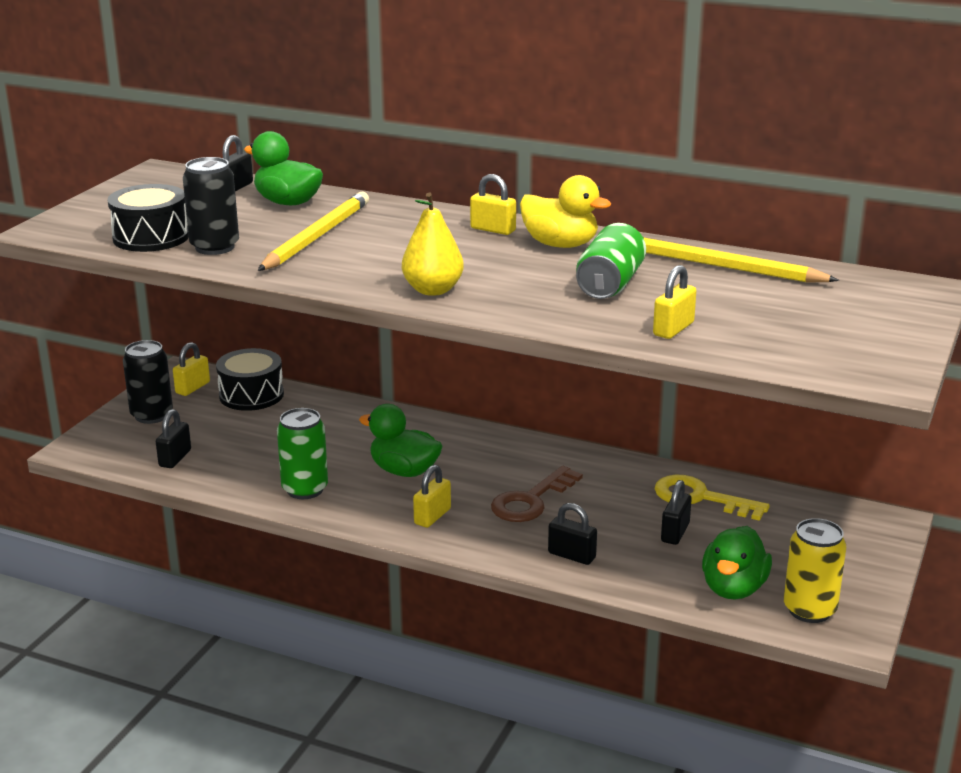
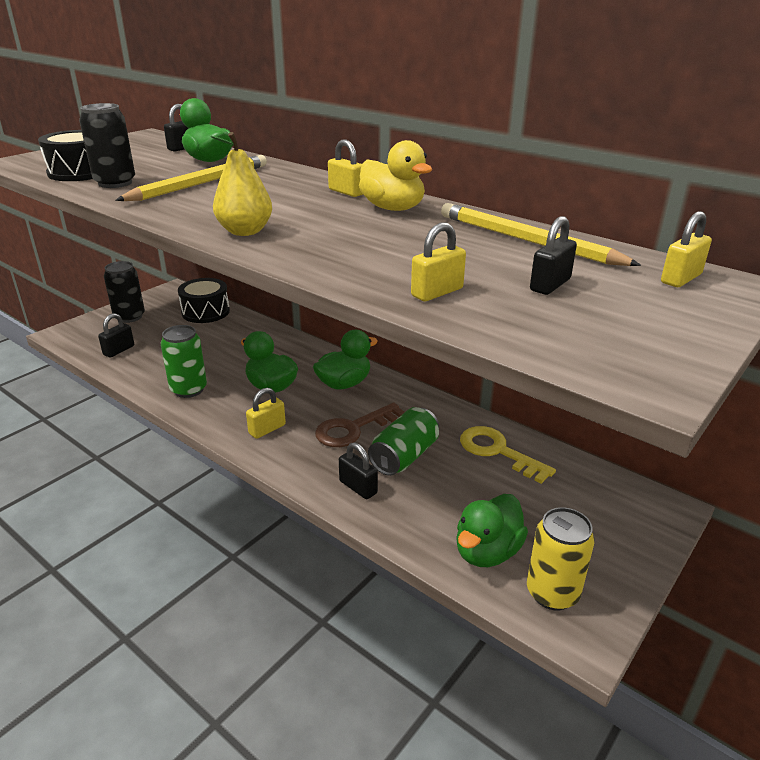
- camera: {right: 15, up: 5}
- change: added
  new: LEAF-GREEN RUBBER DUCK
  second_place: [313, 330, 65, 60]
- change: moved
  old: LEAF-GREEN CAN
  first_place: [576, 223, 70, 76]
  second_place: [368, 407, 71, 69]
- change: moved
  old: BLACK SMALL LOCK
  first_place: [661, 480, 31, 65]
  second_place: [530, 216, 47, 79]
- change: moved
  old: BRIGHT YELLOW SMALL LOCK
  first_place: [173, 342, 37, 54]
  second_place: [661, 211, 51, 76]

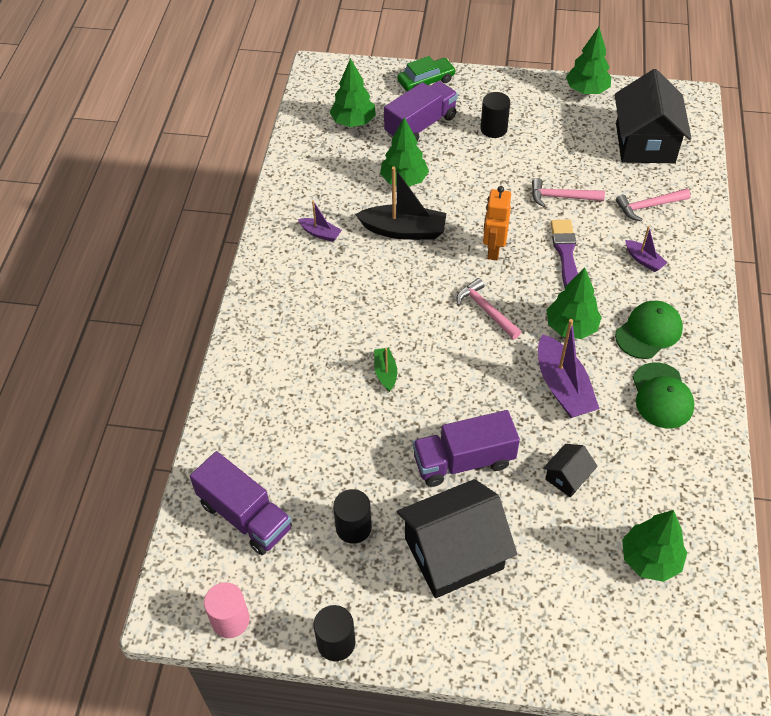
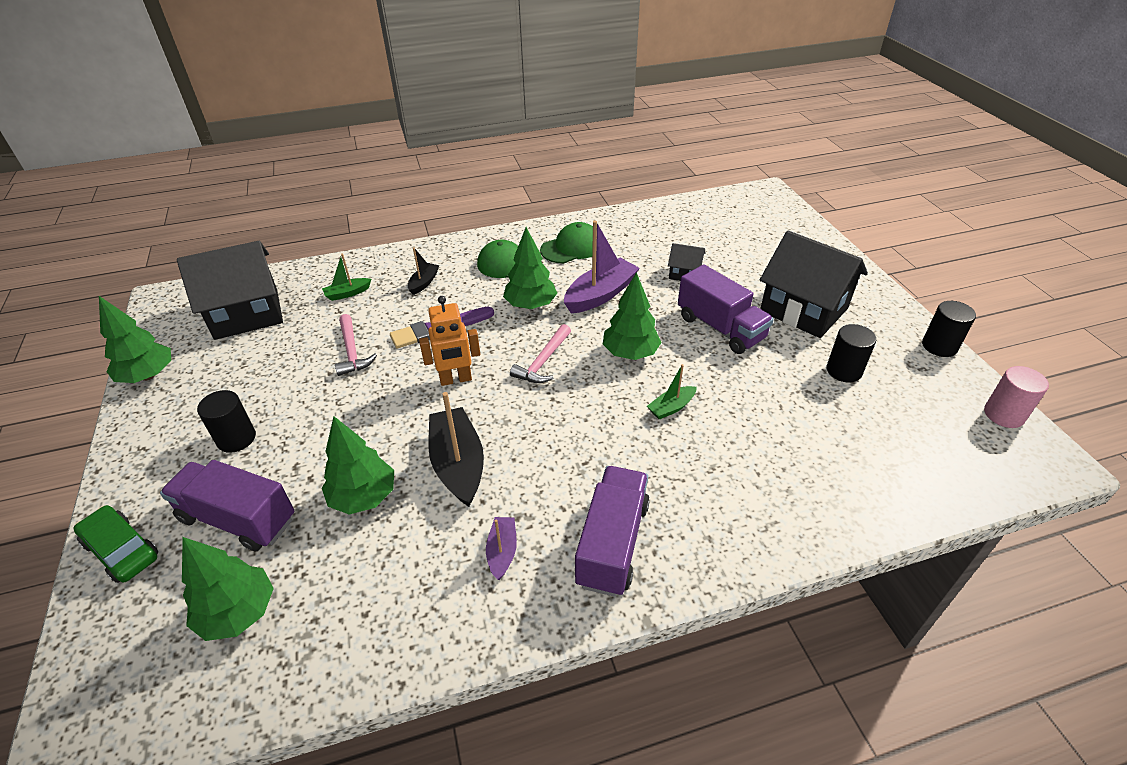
- camera: {right: -115, up: -10}
- change: replaced
  old: ROSE-PINK HAMMER
  new: LEAF-GREEN TOY BOAT
  first_place: [616, 189, 75, 32]
  second_place: [322, 254, 49, 47]
- change: recoloured
  old: ROYAL PURPLE TOY BOAT
  new: BLACK TOY BOAT
  first_place: [625, 226, 42, 46]
  second_place: [408, 247, 31, 48]
- change: moved
  old: ROYAL PURPLE TRUCK
  first_place: [190, 451, 102, 104]
  second_place: [575, 466, 75, 131]
- change: moved
  old: LEAF-GREEN TREE
  first_place: [622, 510, 65, 72]
  second_place: [603, 272, 59, 88]

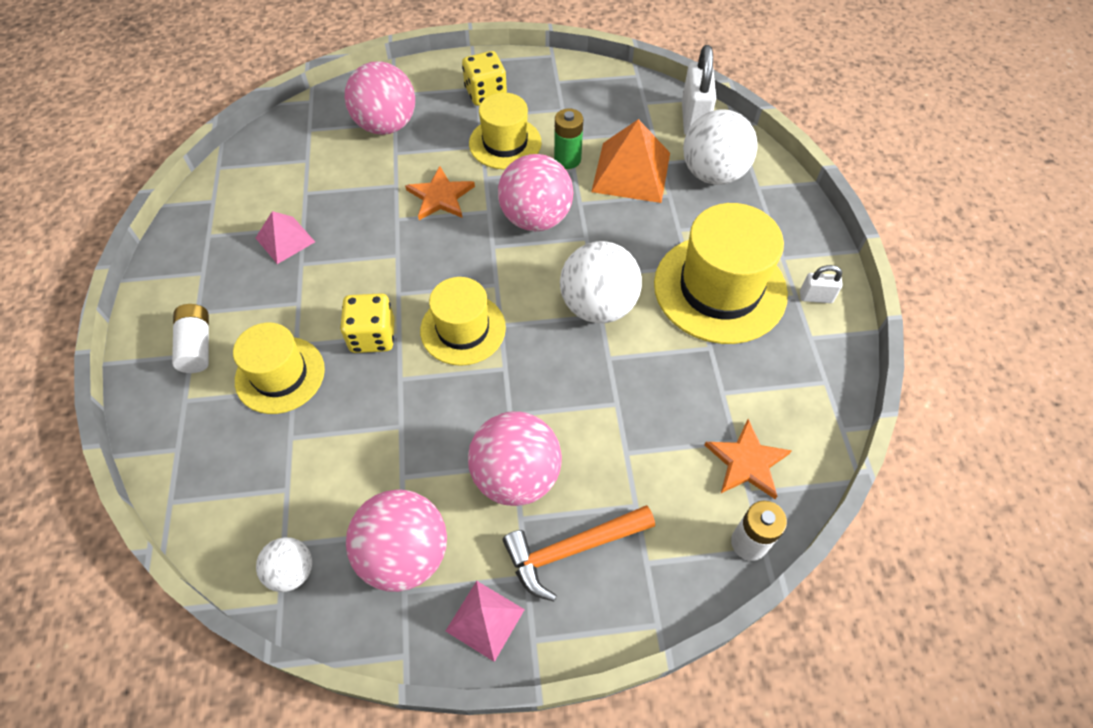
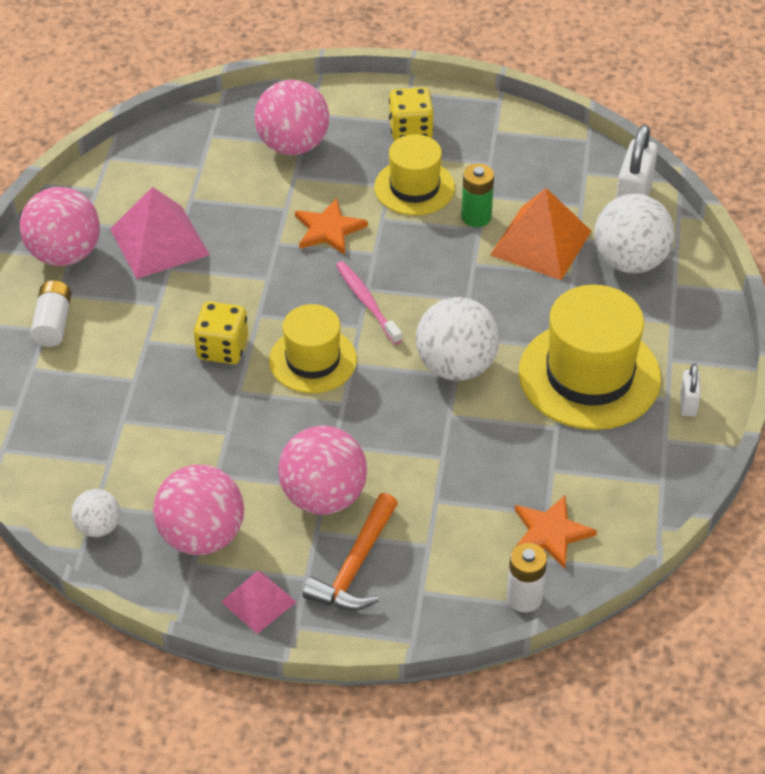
- camera: {right: 15, up: -10}
- change: moved
  old: ROSE-PINK PLAY BALL
  first_place: [498, 154, 76, 77]
  second_place: [20, 187, 80, 79]
- change: resized
  old: ROSE-PINK SOLID PYRAMID
  first_place: [256, 211, 59, 53]
  second_place: [110, 187, 100, 92]
  factor: 1.7
- change: turned
  old: ORANGE HAMMER
  first_place: [503, 505, 152, 97]
  second_place: [302, 493, 96, 118]
  degrees: -60
- change: added
  new: ROSE-PINK DENTAL BRUSH
  second_place: [336, 261, 66, 83]
- change: turned
  old: WHITE SMALL LOCK
  first_place: [800, 265, 43, 38]
  second_place: [680, 363, 21, 54]
  degrees: 75
- change: removed
  old: BRIGHT YELLOW TALL HAT
  first_place: [233, 323, 92, 91]

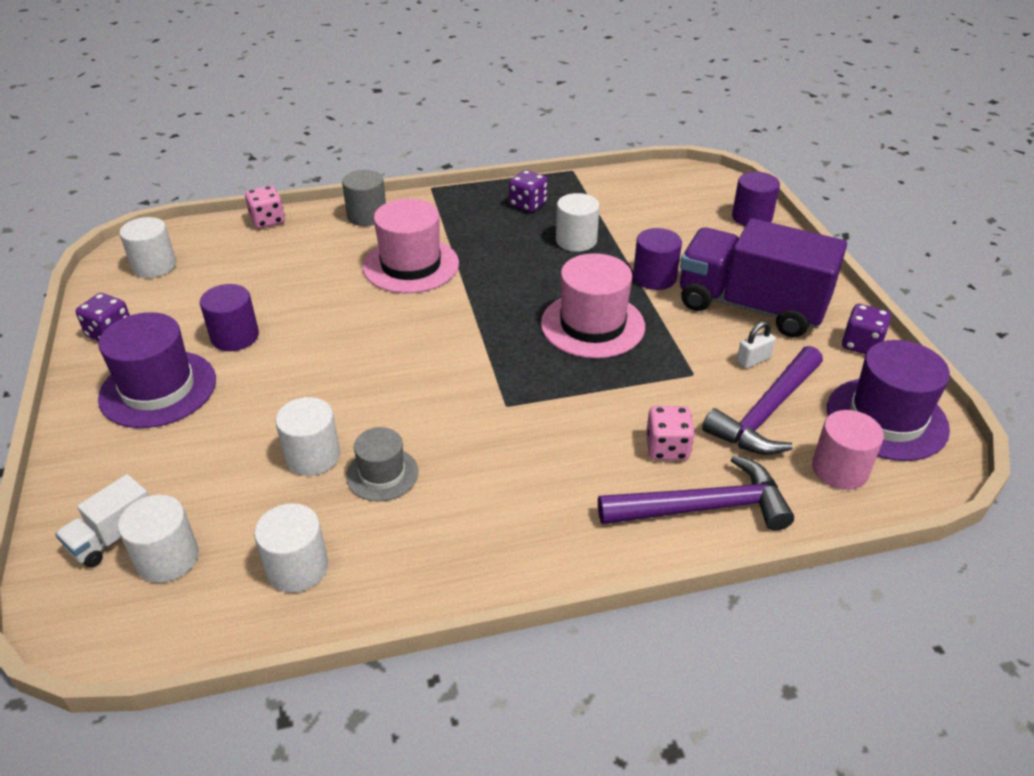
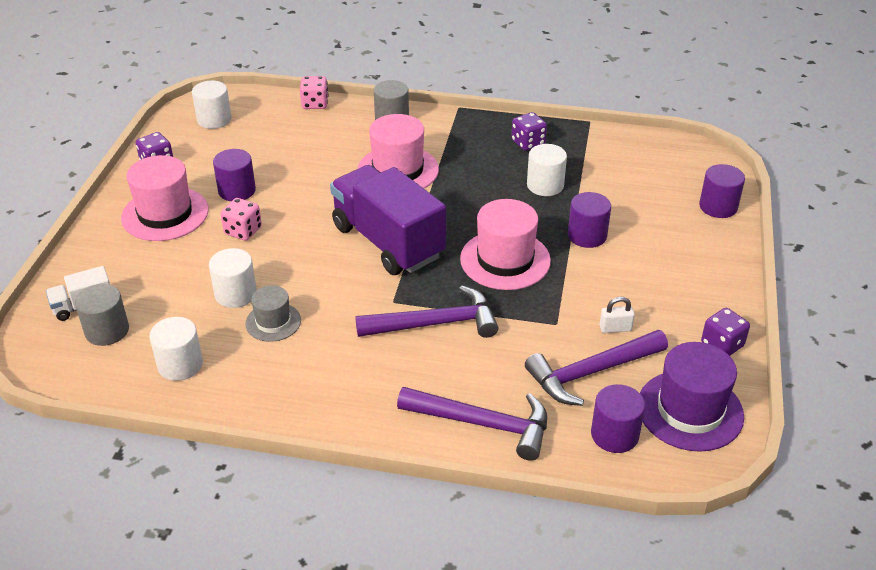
- camera: {right: 25, up: 0}
- change: recoloured
  old: WHITE CYLINDER
  new: ASH-GREY CYLINDER
  first_place: [118, 495, 81, 88]
  second_place: [75, 284, 54, 62]
- change: recoloured
  old: ROYAL PURPLE TALL HAT
  new: ROSE-PINK TALL HAT
  first_place: [98, 312, 118, 116]
  second_place: [121, 155, 88, 86]
- change: moved
  old: ROSE-PINK DICE
  first_place: [646, 406, 49, 54]
  second_place: [221, 198, 41, 43]
- change: moved
  old: ROYAL PURPLE TRUCK
  first_place: [680, 218, 167, 120]
  second_place: [330, 165, 116, 110]
- change: added
  new: ROYAL PURPLE HAMMER
  second_place: [355, 285, 143, 53]
- change: recoloured
  old: ROSE-PINK CYLINDER
  new: ROYAL PURPLE CYLINDER
  first_place: [812, 410, 72, 80]
  second_place: [591, 384, 54, 69]

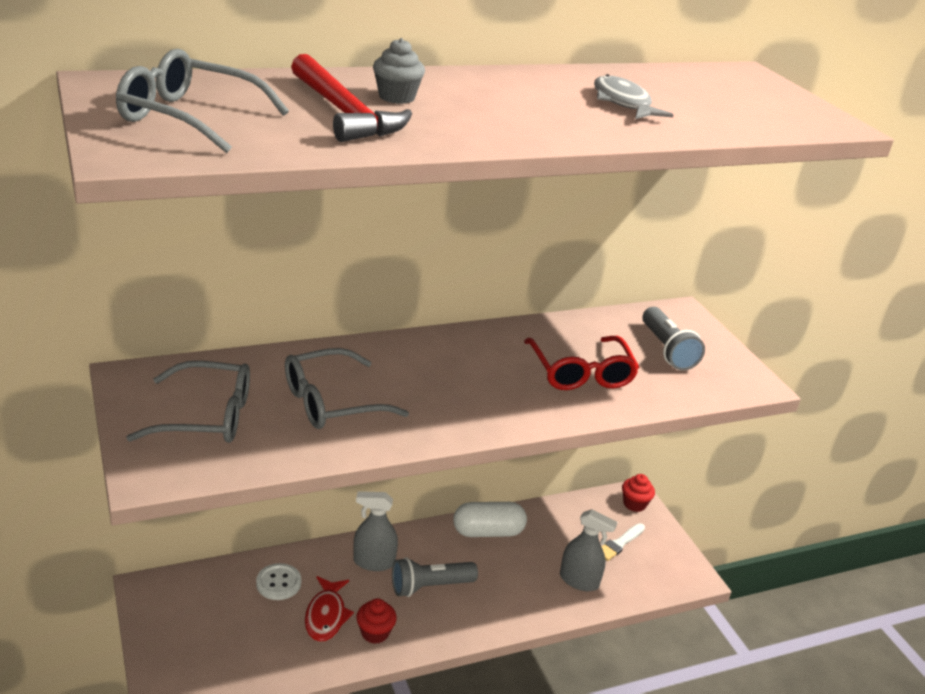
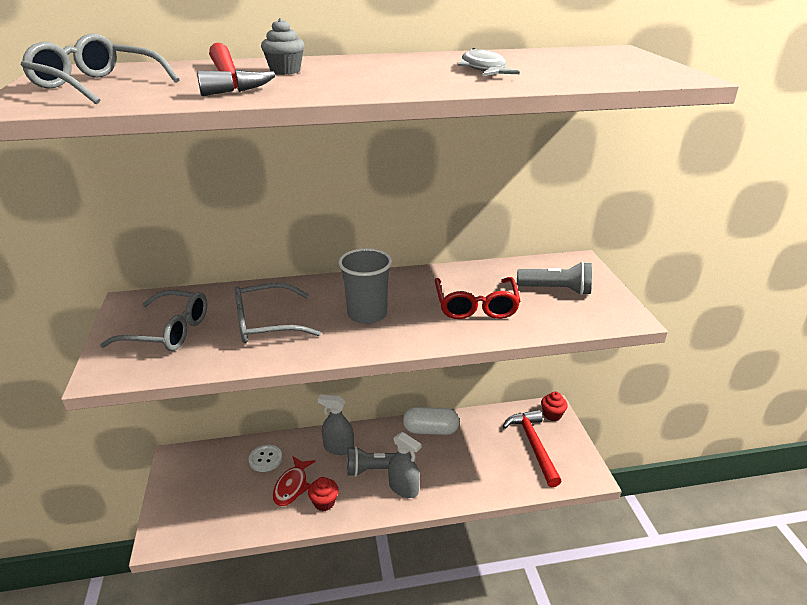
- camera: {right: 15, up: 0}
- change: added
  new: ASH-GREY TUMBLER
  second_place: [338, 248, 54, 76]
- change: moved
  old: ASH-GREY SPRAYER
  first_place: [560, 509, 57, 82]
  second_place: [388, 432, 33, 66]
- change: replaced
  old: WHITE PAINTBRUSH
  new: SCARLET HAMMER
  first_place: [601, 523, 44, 38]
  second_place: [503, 410, 59, 77]
- change: turned
  old: ASH-GREY POCKET TORCH
  first_place: [643, 307, 62, 63]
  second_place: [517, 262, 75, 33]
  degrees: -75

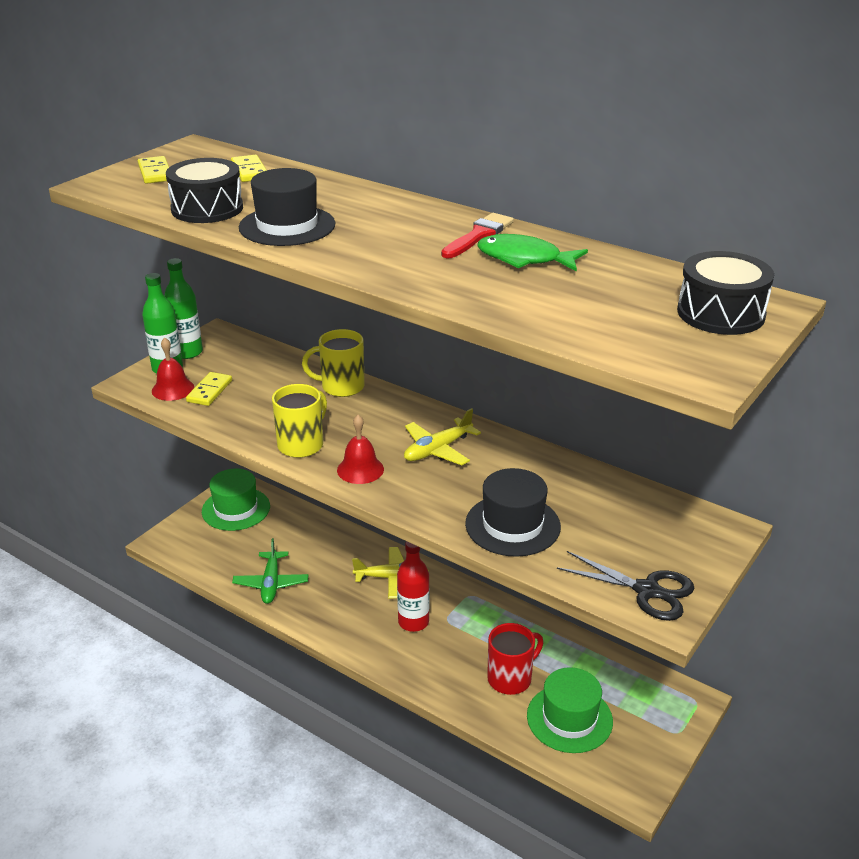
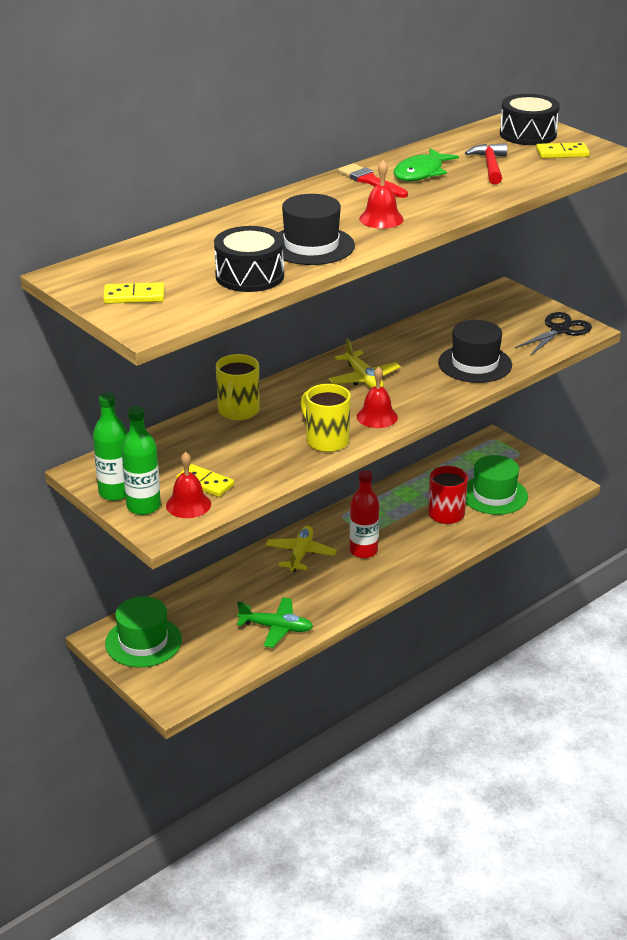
- camera: {right: -75, up: 0}
- change: added
  new: SCARLET SCHOOL BELL
  second_place: [359, 160, 45, 69]
- change: added
  new: SCARLET HAMMER
  second_place: [465, 143, 42, 41]
- change: moved
  old: BRIGHT YELLOW DOMINO TILE
  first_place: [231, 155, 36, 27]
  second_place: [536, 142, 54, 16]

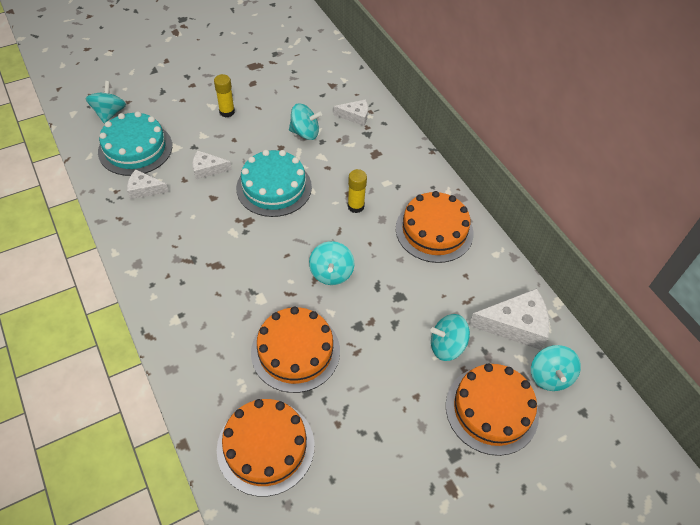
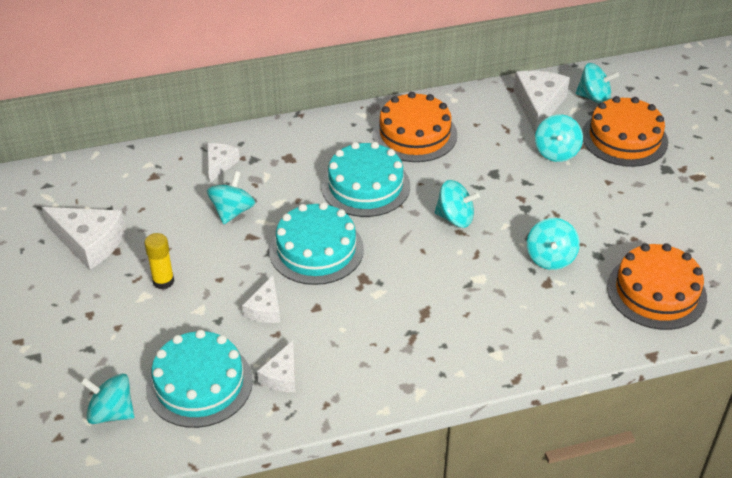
- camera: {right: -75, up: -10}
- change: added
  new: WHITE PIECE OF CHEESE
  second_place: [42, 207, 84, 63]
- change: replaced
  old: BRIGHT YELLOW GLUE STICK
  new: TURQUOISE LAYER CAKE
  first_place: [347, 169, 20, 44]
  second_place: [321, 142, 89, 75]
- change: replaced
  old: ORANGE LAYER CAKE
  new: TURQUOISE SPINNING TOP
  first_place: [251, 307, 89, 86]
  second_place: [527, 218, 53, 52]

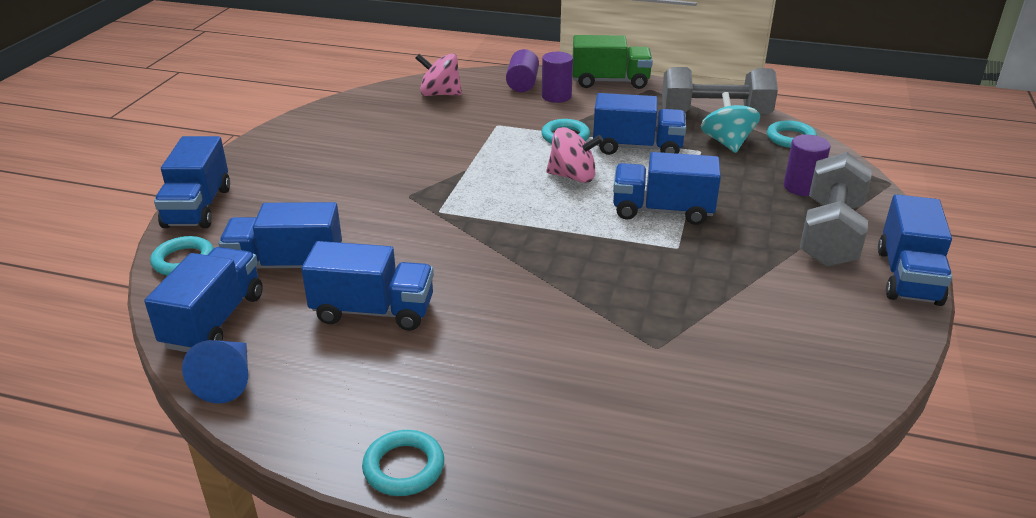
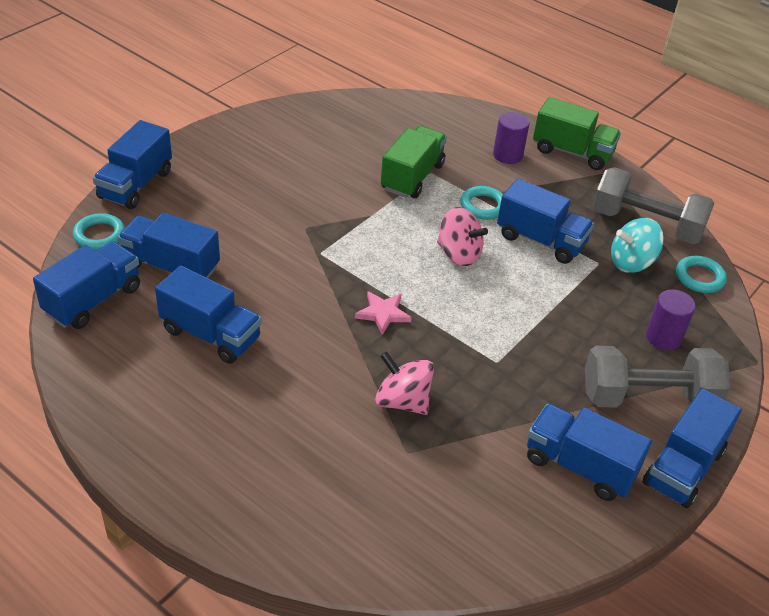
- camera: {right: 20, up: 10}
- change: added
  new: ROSE-PINK STAR
  second_place: [355, 291, 57, 44]
- change: moved
  old: ROSE-PINK SPINNING TOP
  first_place: [415, 53, 47, 43]
  second_place: [375, 351, 59, 64]
- change: added
  new: LEAF-GREEN TRUCK
  second_place: [381, 126, 66, 72]
- change: moved
  old: COBALT TRUCK
  first_place: [613, 152, 108, 73]
  second_place: [527, 404, 125, 97]
- change: turned
  old: ASH-GREY HAND WEIGHT
  first_place: [800, 152, 72, 115]
  second_place: [585, 346, 145, 62]
  degrees: 45
- change: turned
  old: TURQUOISE SPINNING TOP
  first_place: [701, 92, 59, 61]
  second_place: [611, 218, 53, 55]
  degrees: -120
- change: removed
  old: COBALT SOLID CONE
  first_place: [182, 340, 66, 63]
- change: removed
  old: TURQUOISE TORUS
  first_place: [362, 430, 82, 66]
- change: removed
  old: ROYAL PURPLE CYLINDER
  first_place: [506, 49, 33, 43]

